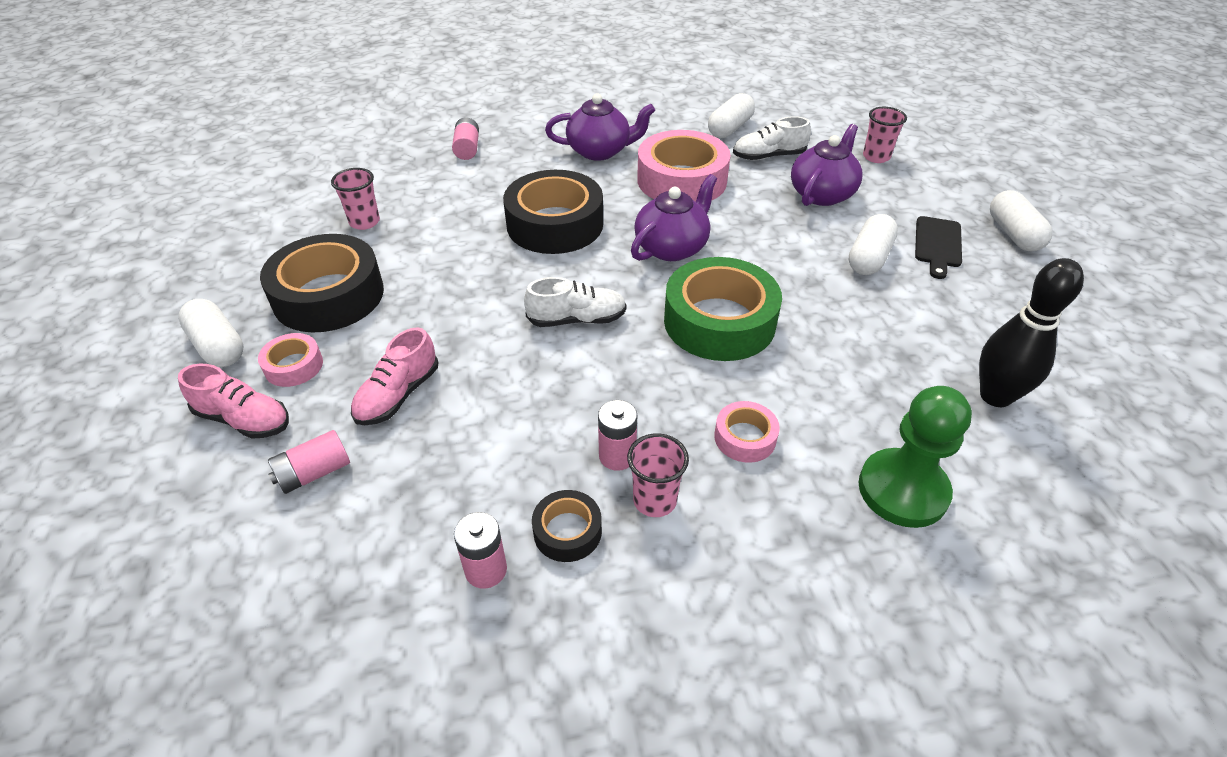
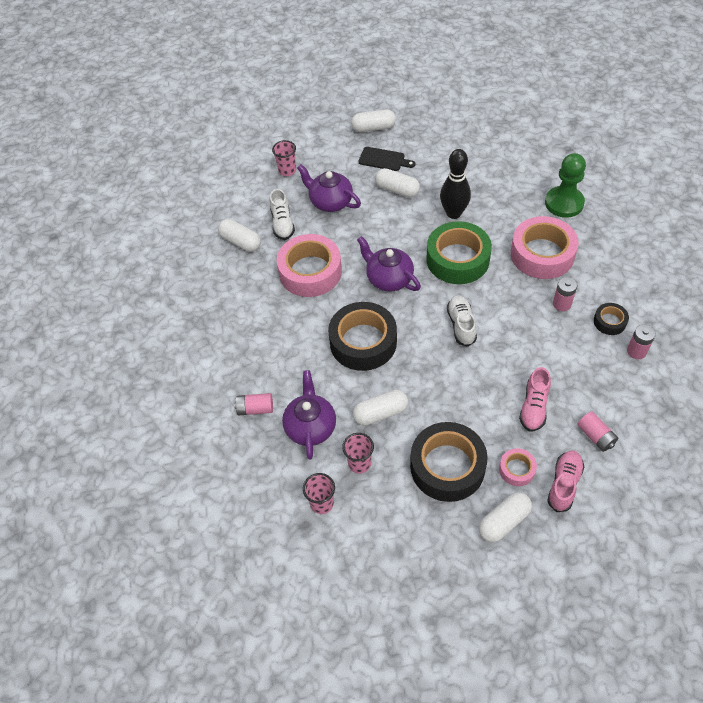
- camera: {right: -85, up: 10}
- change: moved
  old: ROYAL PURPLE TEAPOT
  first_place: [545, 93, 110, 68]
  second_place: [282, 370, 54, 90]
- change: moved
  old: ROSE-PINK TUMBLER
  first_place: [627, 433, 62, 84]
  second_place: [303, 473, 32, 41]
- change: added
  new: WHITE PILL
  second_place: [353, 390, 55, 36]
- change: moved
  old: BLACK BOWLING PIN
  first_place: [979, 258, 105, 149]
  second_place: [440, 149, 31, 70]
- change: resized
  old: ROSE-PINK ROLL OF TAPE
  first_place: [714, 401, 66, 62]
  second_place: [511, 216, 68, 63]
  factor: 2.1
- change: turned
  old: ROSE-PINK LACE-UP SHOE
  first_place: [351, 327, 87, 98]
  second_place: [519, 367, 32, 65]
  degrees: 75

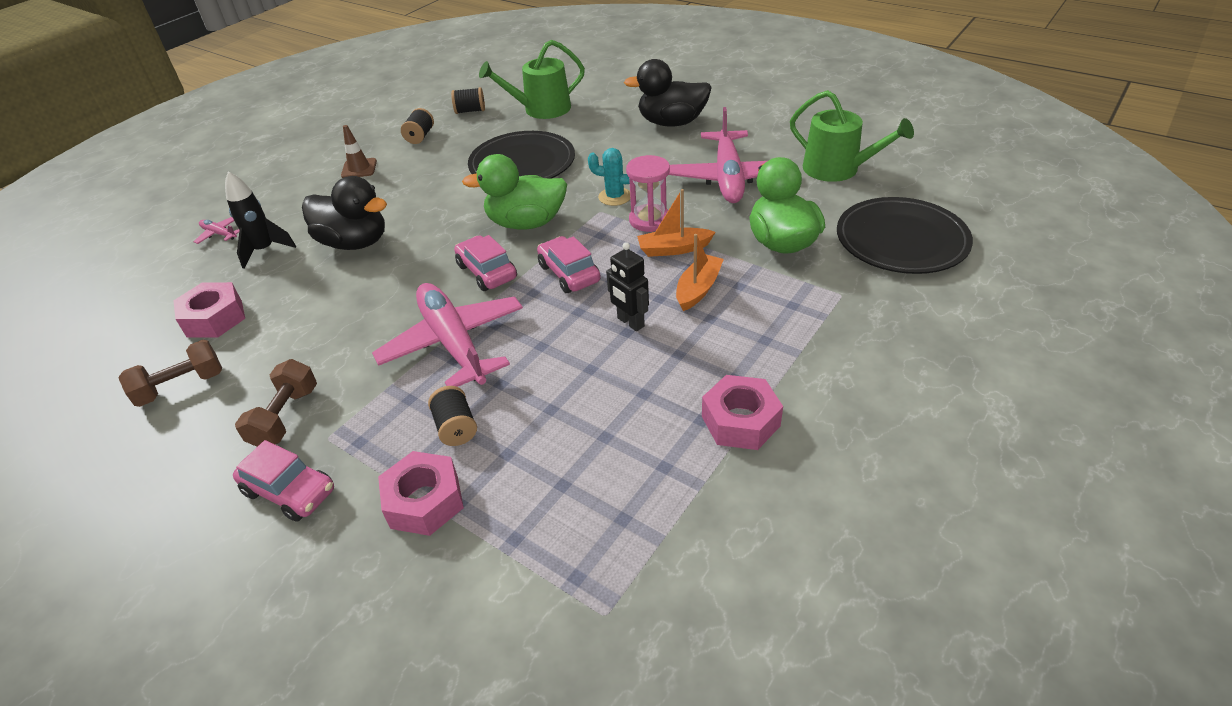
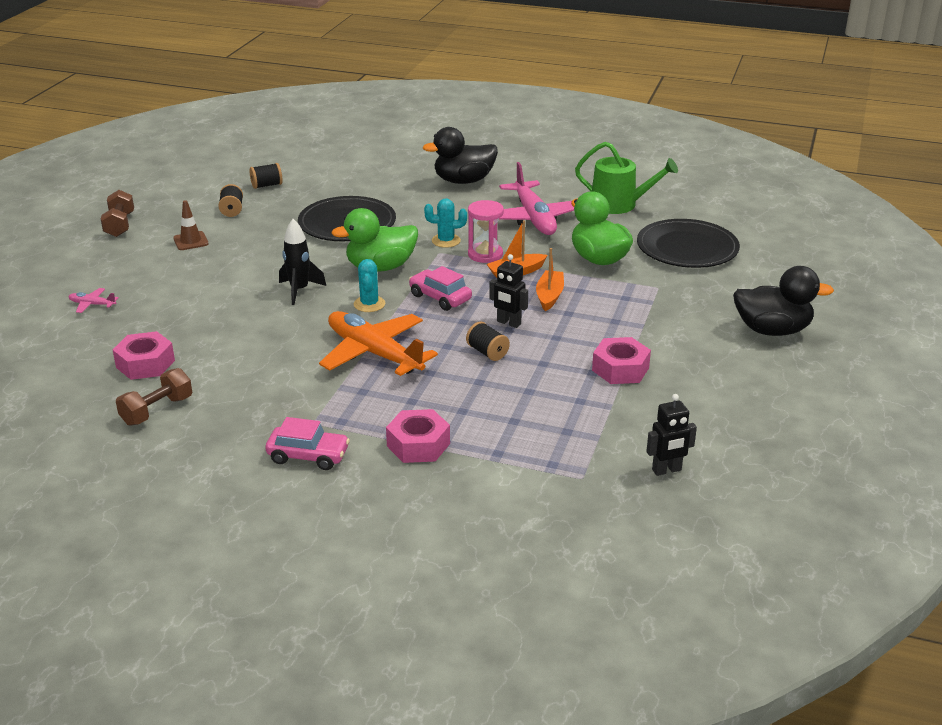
- camera: {right: -20, up: -10}
- change: moved
  old: RUSSET HAND WEIGHT
  first_place: [235, 359, 82, 88]
  second_place: [101, 190, 33, 47]
- change: moved
  old: BLACK ROCKET
  first_place: [225, 171, 71, 98]
  second_place: [279, 219, 47, 86]
- change: recoloured
  old: ROSE-PINK AEROPLANE
  new: ORANGE AEROPLANE
  first_place: [372, 283, 151, 104]
  second_place: [319, 311, 119, 65]
- change: replaced
  old: ROSE-PINK CAR
  new: TURQUOISE SAGUARO CACTUS
  first_place: [454, 235, 63, 56]
  second_place: [354, 259, 31, 53]
- change: moved
  old: BLACK REEL OF THREAD
  first_place: [428, 386, 49, 60]
  second_place: [466, 322, 44, 39]
- change: added
  new: BLACK ROBOT FIGURE
  second_place: [646, 394, 51, 82]
- change: moved
  old: BLACK RUBBER DUCK
  first_place: [302, 176, 85, 74]
  second_place: [733, 266, 101, 70]
- change: removed
  old: LEAF-GREEN WATERING POT
  first_place: [479, 40, 106, 79]

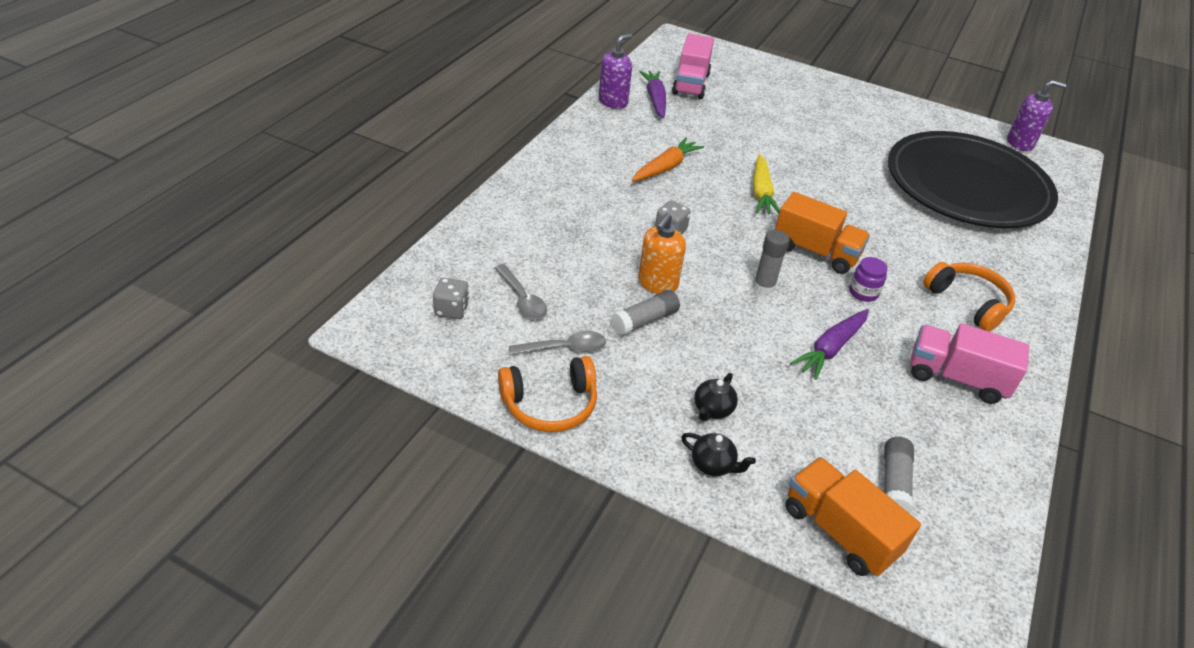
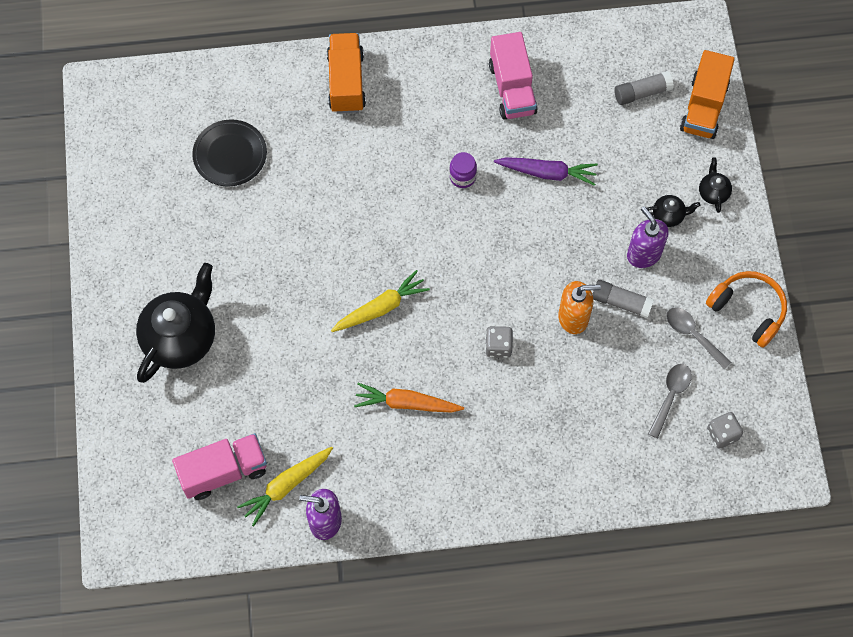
- camera: {right: -120, up: 25}
- change: added
  new: BLACK TEAPOT
  second_place: [136, 263, 79, 120]
- change: resized
  old: BLACK DINNER PLATE
  first_place: [888, 131, 170, 97]
  second_place: [192, 119, 75, 68]
  factor: 0.43
- change: recoloured
  old: ROYAL PURPLE CARROT
  new: BRIGHT YELLOW CARROT
  first_place: [639, 71, 27, 47]
  second_place: [237, 447, 96, 79]
- change: moved
  old: ORANGE TRUCK
  first_place: [775, 192, 95, 82]
  second_place: [327, 33, 39, 80]
- change: moved
  old: ROYAL PURPLE SOAP DISPENSER
  first_place: [1007, 80, 59, 71]
  second_place: [627, 206, 42, 62]
- change: removed
  old: ASH-GREY GLUE STICK
  first_place: [753, 230, 37, 64]
- change: removed
  old: ORANGE HEADPHONES
  first_place: [923, 262, 92, 70]

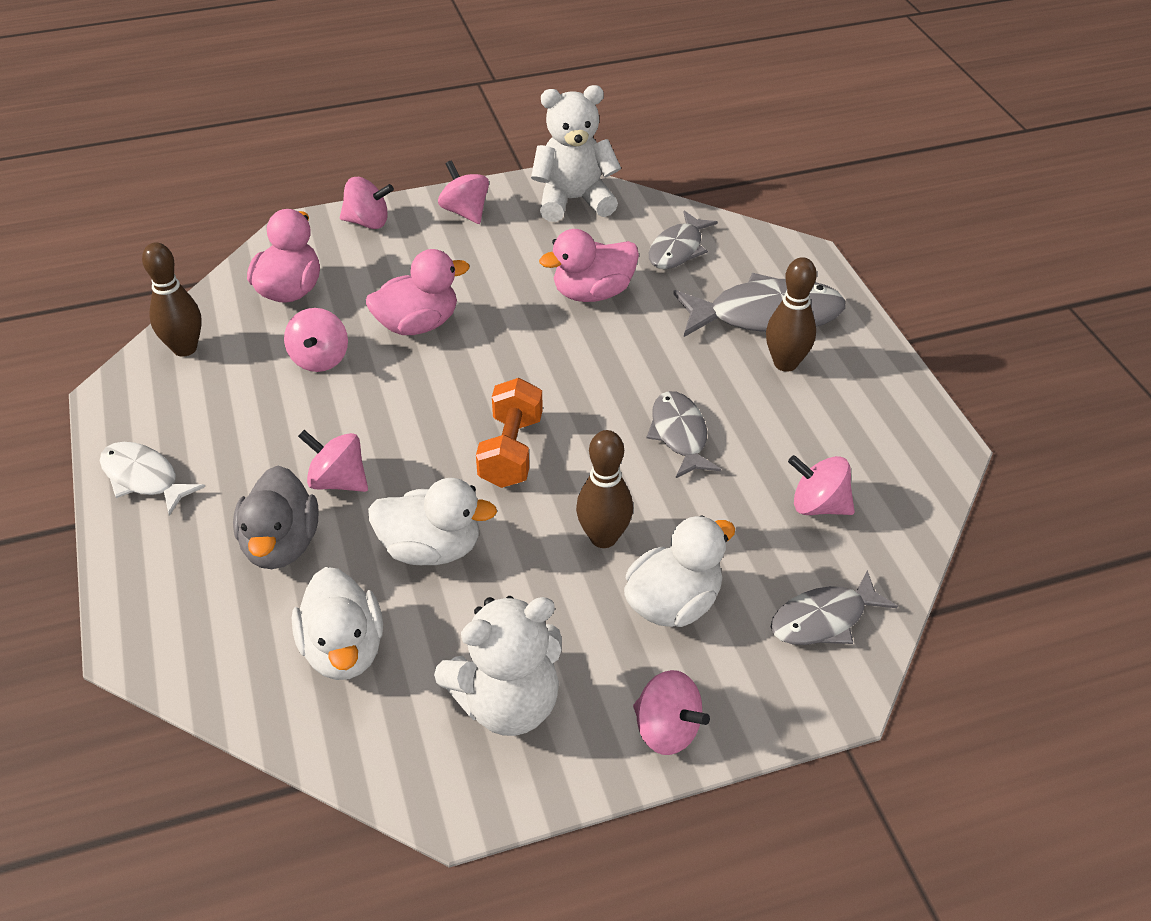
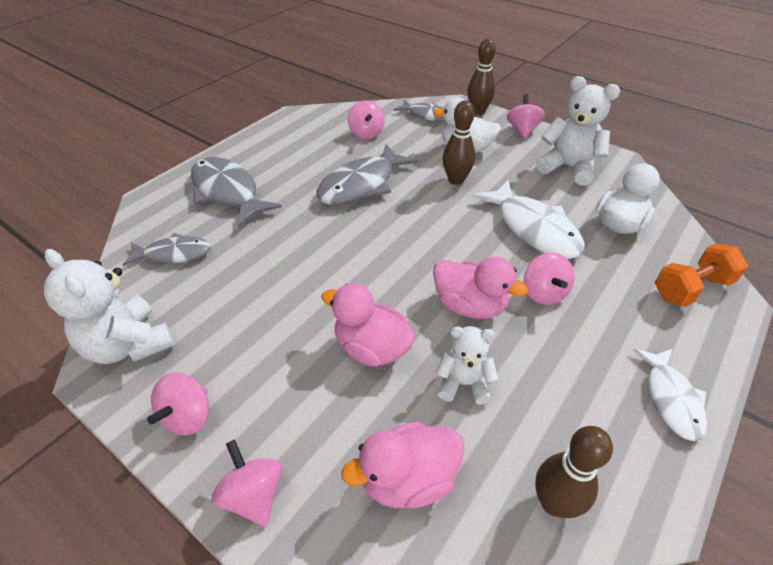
- camera: {right: -125, up: 0}
- change: resized
  old: ASH-GREY TOY FISH
  first_place: [647, 391, 74, 87]
  second_place: [317, 144, 101, 61]
  factor: 1.62
- change: moved
  old: ROSE-PINK RUBBER DUCK
  first_place: [539, 229, 100, 73]
  second_place: [433, 257, 95, 62]
- change: replaced
  old: ROSE-PINK SPINNING TOP
  new: WHITE TEDDY BEAR
  first_place: [284, 308, 64, 64]
  second_place: [436, 326, 62, 79]
- change: moved
  old: RUSSET BOWLING PIN
  first_place: [766, 257, 51, 115]
  second_place: [467, 39, 29, 76]
- change: replaced
  old: WHITE RUBBER DUCK
  new: WHITE TOY FISH
  first_place: [368, 478, 129, 87]
  second_place: [472, 180, 113, 79]
- change: moved
  old: ORANGE HAND WEIGHT
  first_place: [476, 378, 67, 110]
  second_place: [655, 243, 93, 64]
- change: removed
  old: ASH-GREY RUBBER DUCK
  first_place: [233, 466, 85, 103]

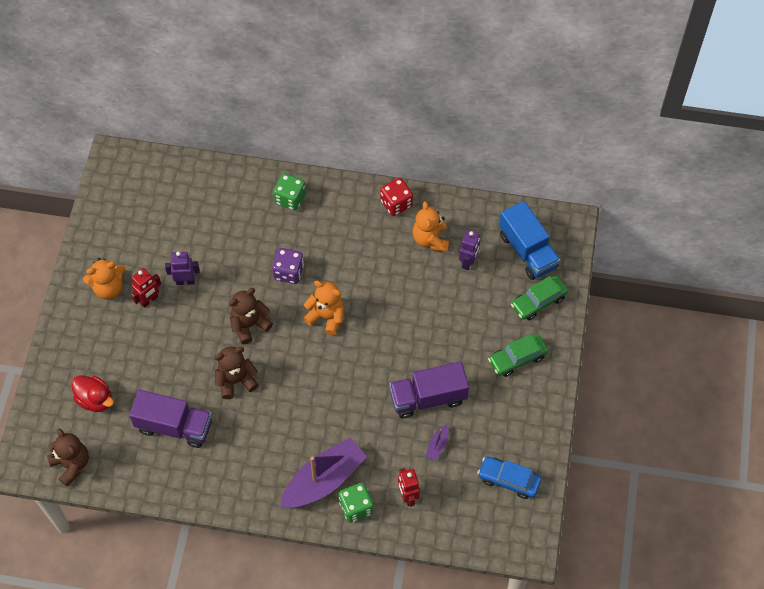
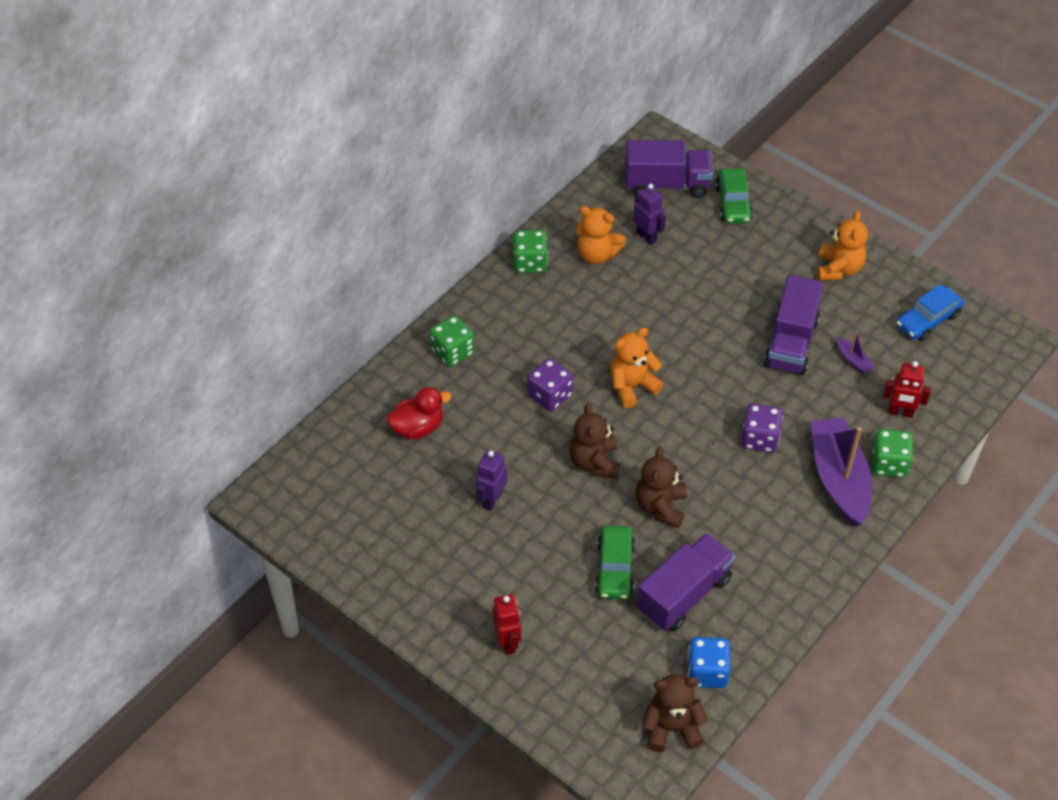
- camera: {right: -60, up: -10}
- change: moved
  old: SCARLET RUBBER DUCK
  first_place: [72, 376, 42, 36]
  second_place: [387, 387, 65, 52]
- change: moved
  old: SCARLET ROBOT FIGURE
  first_place: [131, 268, 30, 40]
  second_place: [493, 594, 28, 61]
- change: recoloured
  old: SCARLET DICE
  new: LEAF-GREEN DICE
  first_place: [380, 178, 33, 38]
  second_place: [513, 230, 35, 43]
- change: moved
  old: LEAF-GREEN CAR
  first_place: [488, 334, 60, 43]
  second_place: [595, 525, 40, 75]
- change: recoloured
  old: COBALT TRUCK
  new: ROYAL PURPLE TRUCK
  first_place: [499, 201, 61, 79]
  second_place: [625, 140, 88, 58]
- change: added
  new: COBALT DICE
  second_place: [687, 637, 44, 51]
- change: added
  new: ROYAL PURPLE DICE
  second_place: [741, 403, 42, 50]
- change: moved
  old: ORANGE TEDDY BEAR
  first_place: [83, 258, 42, 42]
  second_place: [817, 210, 51, 71]

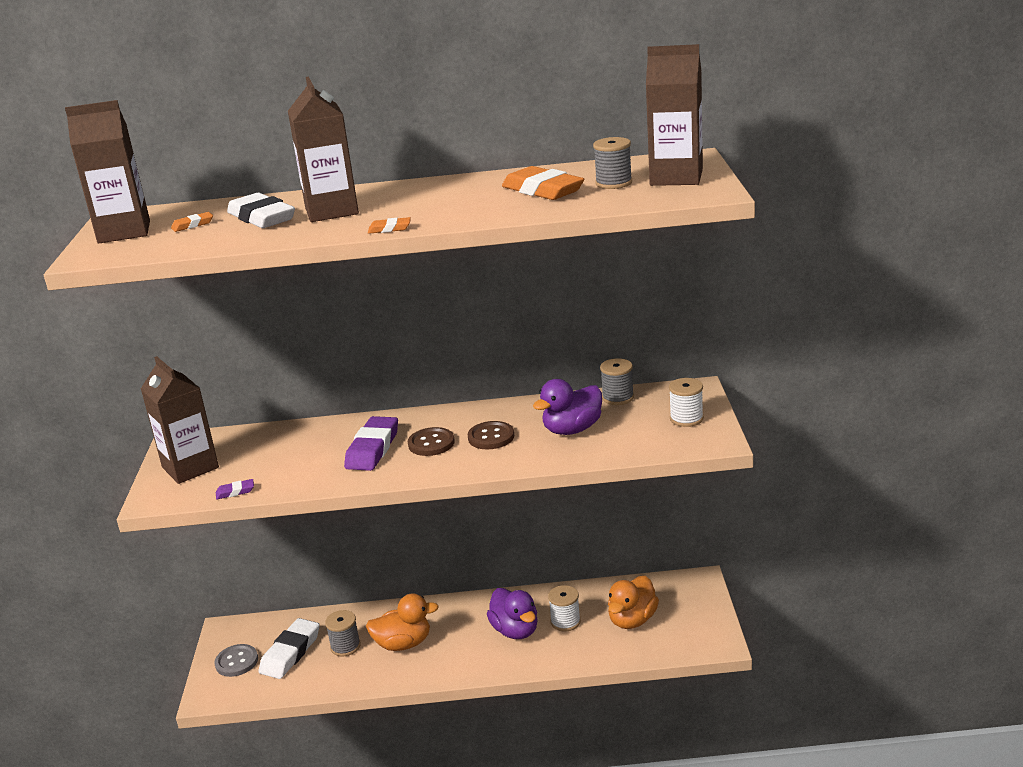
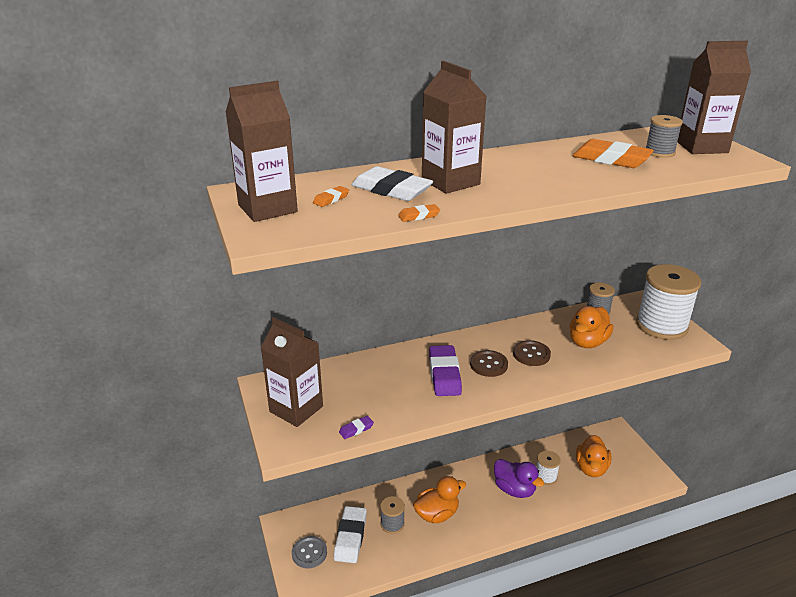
- camera: {right: -20, up: 5}
- change: moved
  old: ORANGE PENCIL ERASER
  first_place: [368, 217, 43, 17]
  second_place: [398, 204, 42, 18]
- change: recoloured
  old: ROYAL PURPLE RUBBER DUCK
  new: ORANGE RUBBER DUCK
  first_place: [533, 379, 69, 56]
  second_place: [570, 306, 43, 42]
- change: resized
  old: WHITE REEL OF THREAD
  first_place: [669, 378, 35, 49]
  second_place: [636, 264, 65, 76]
  factor: 2.02

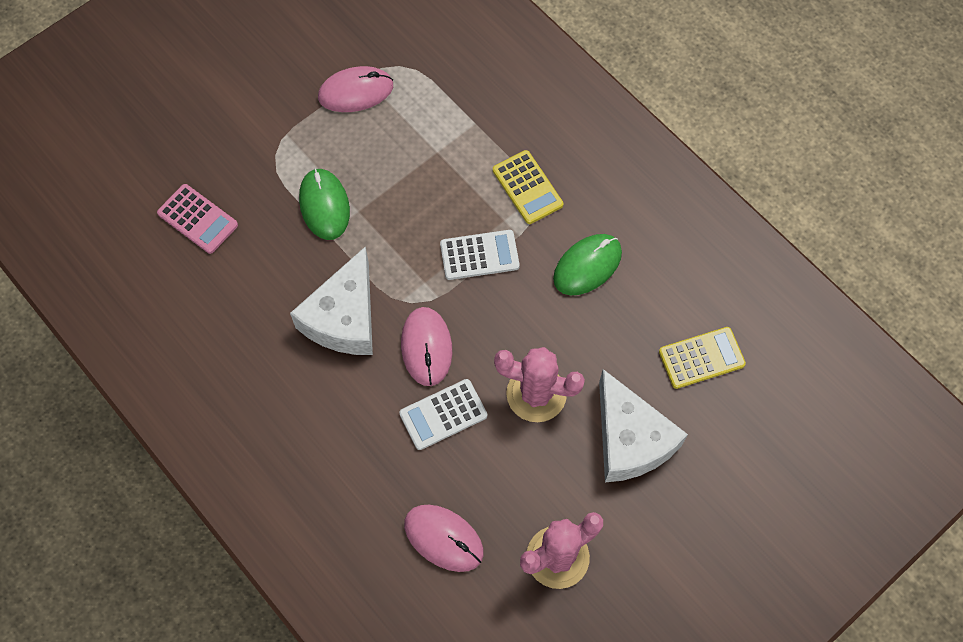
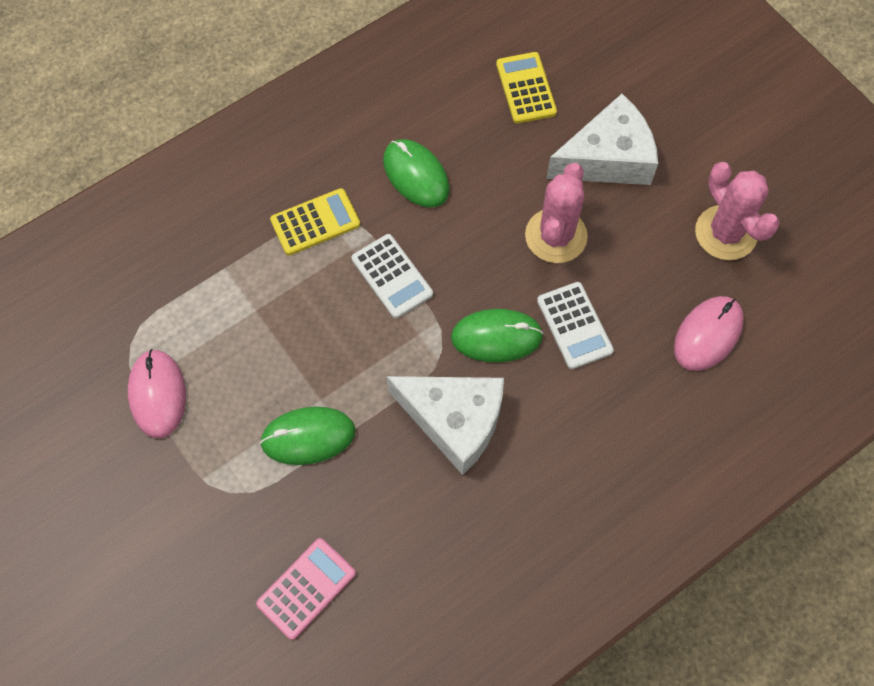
- camera: {right: -85, up: 0}
- change: turned
  old: WHITE POCKET CALCULATOR
  first_place: [440, 230, 80, 50]
  second_place: [352, 234, 81, 84]
  degrees: 150
- change: recoloured
  old: ROSE-PINK COMPUTER MOUSE
  new: LEAF-GREEN COMPUTER MOUSE
  first_place: [401, 307, 51, 79]
  second_place: [451, 309, 93, 53]

